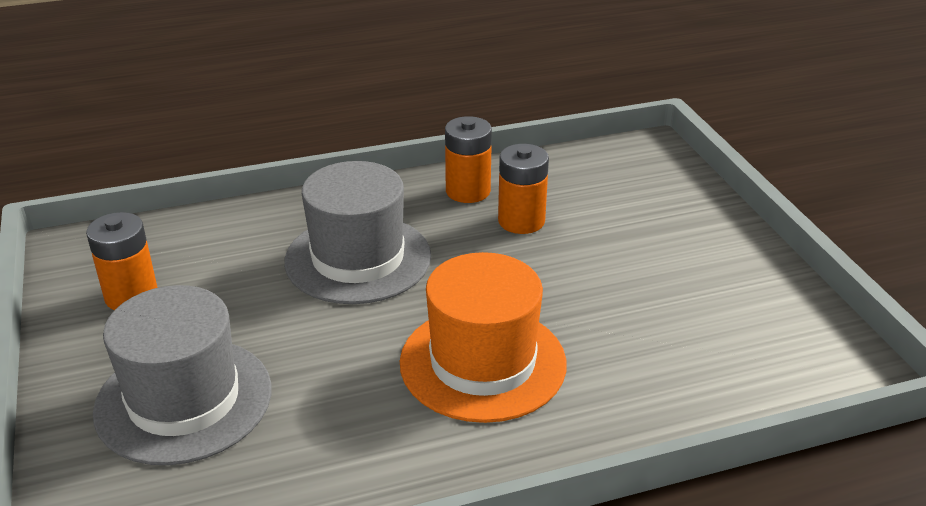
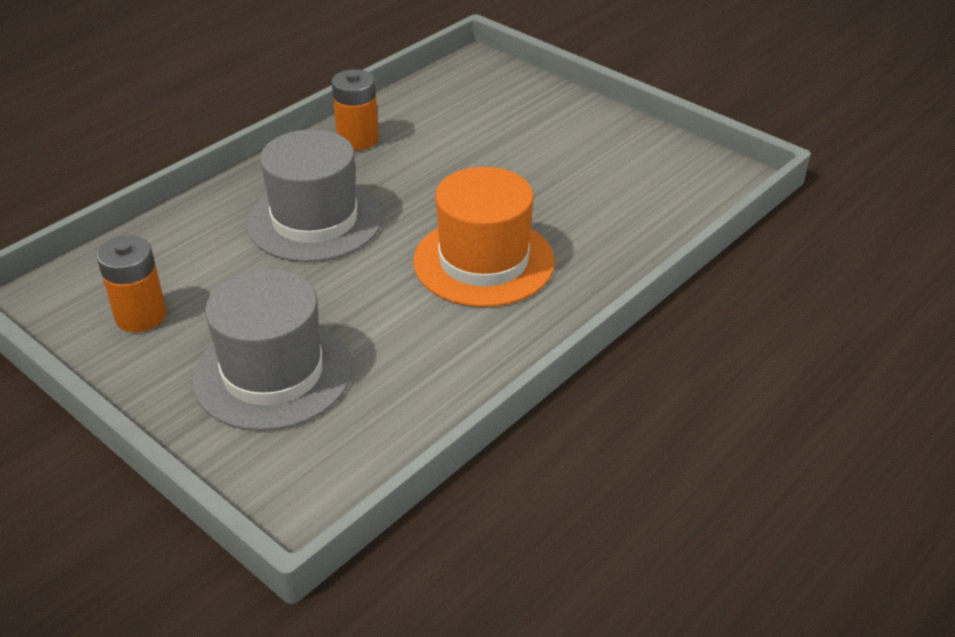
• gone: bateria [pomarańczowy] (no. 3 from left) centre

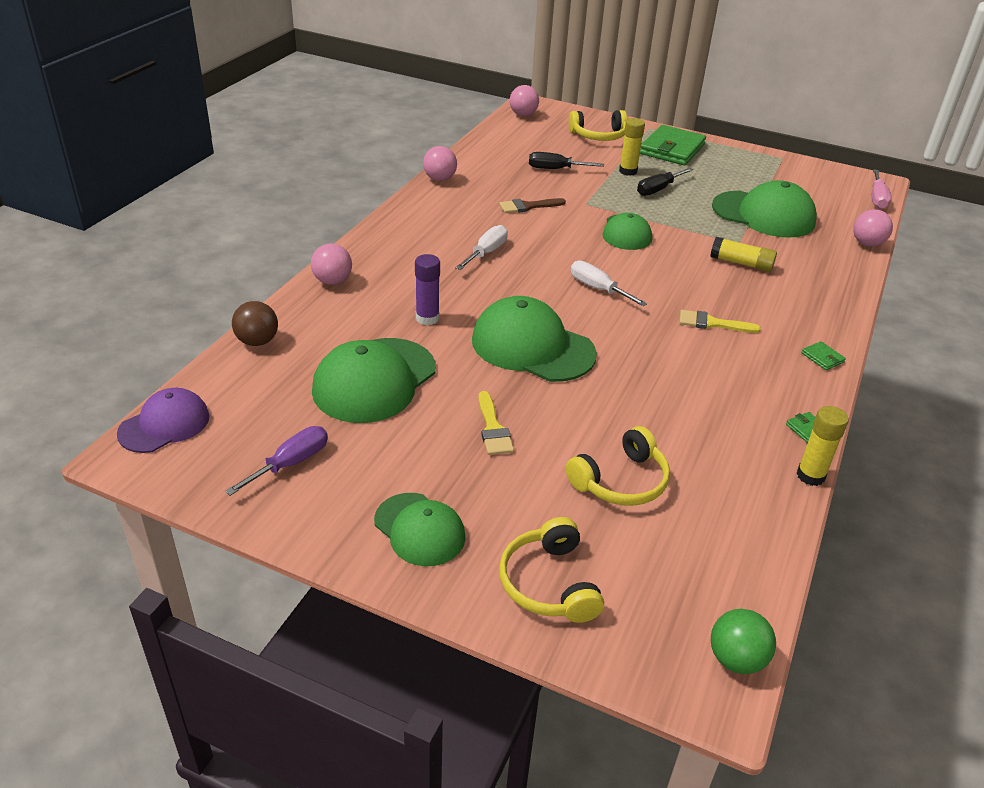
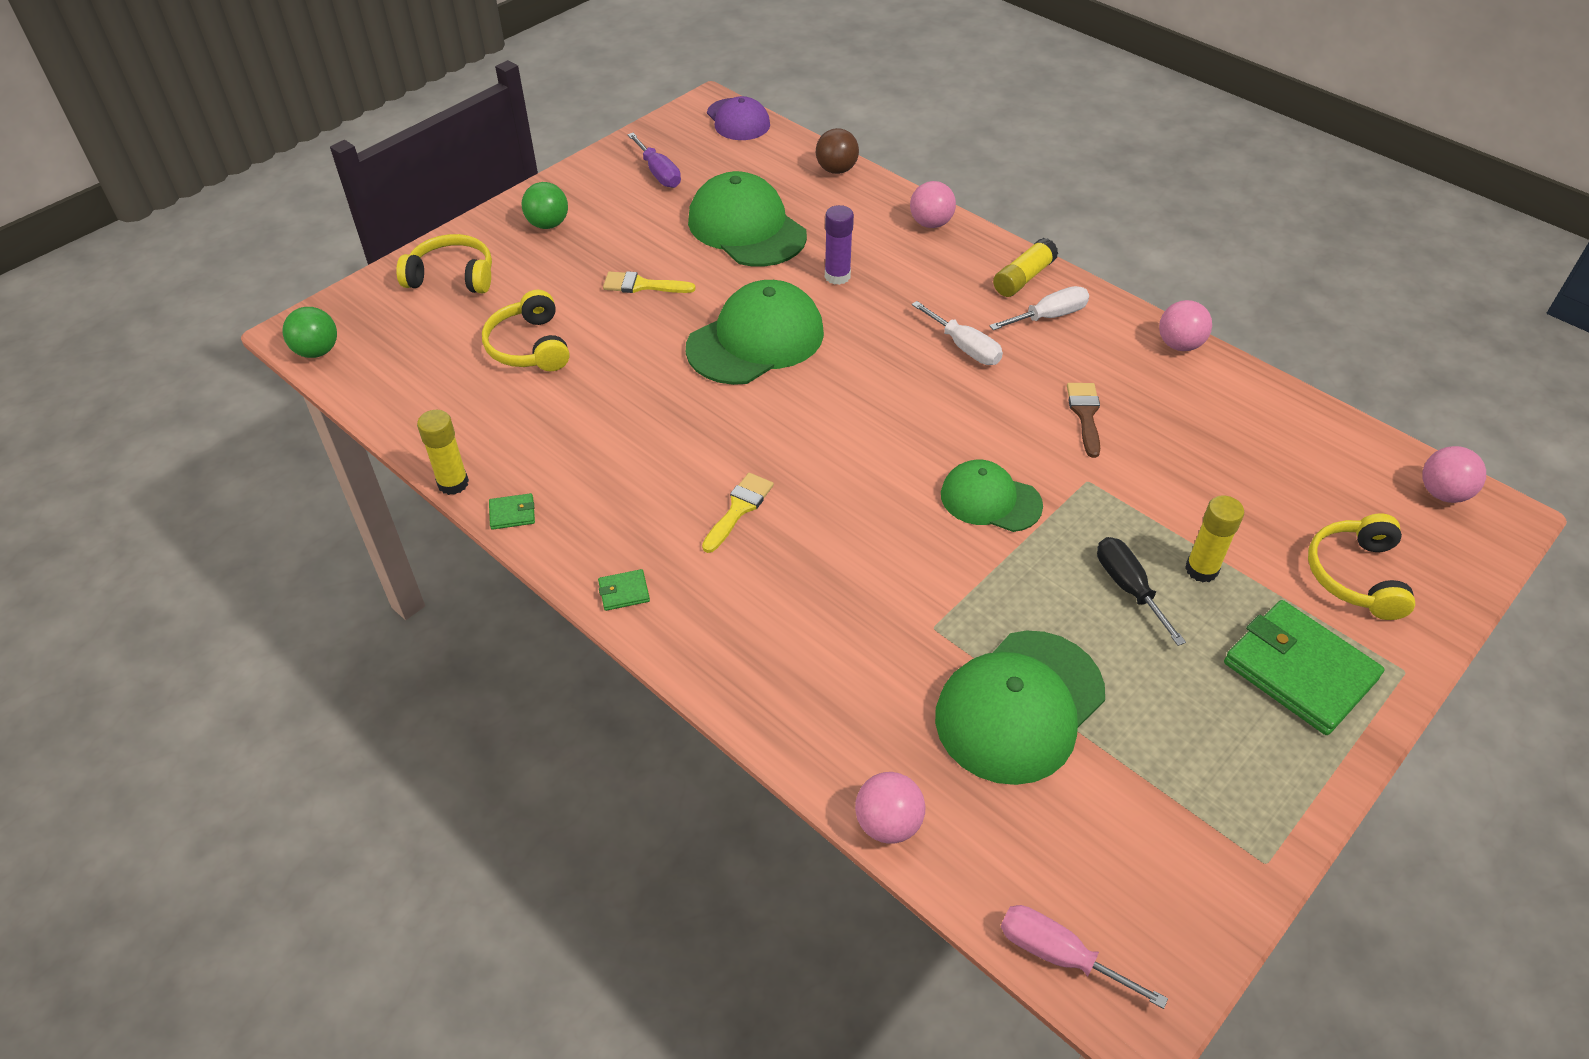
• swapped: czapka [zielony] (no. 2 from left) bottom centre to piłka [zielony] (no. 2 from left) top centre
• gone: śrubokręt [czarny] (no. 1 from left) top centre
• shifted: śrubokręt [biały] (no. 2 from left) centre to top centre
• shifted: klej w sztyfcie [żółty] (no. 2 from left) top right to top centre

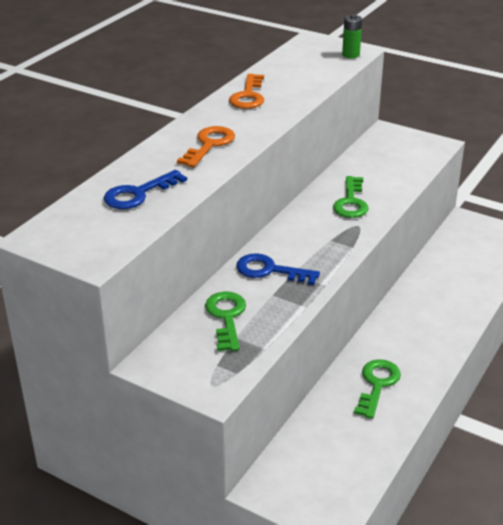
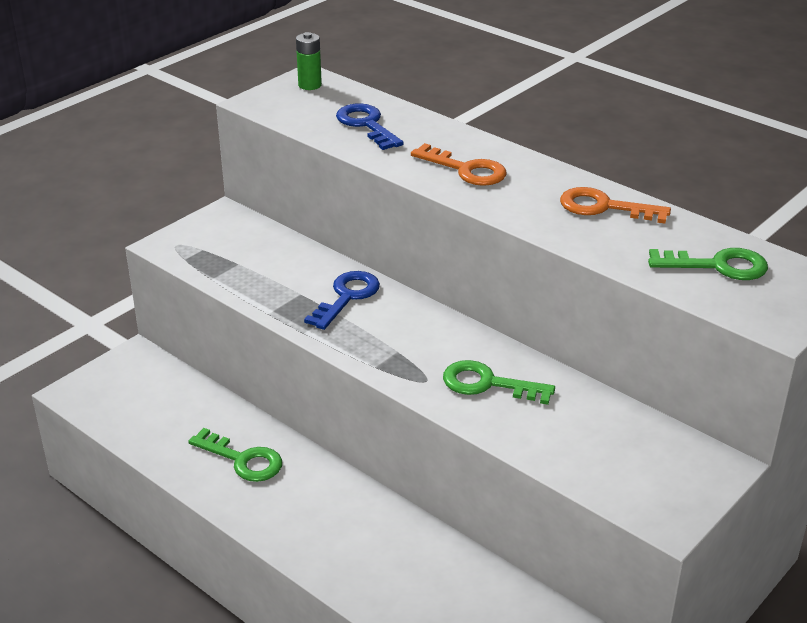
• shifted: klucz [zielony] (no. 1 from left in the first image) centre to klucz [zielony] (no. 3 from left) middle right
• shifted: bateria [zielony] top right to top centre

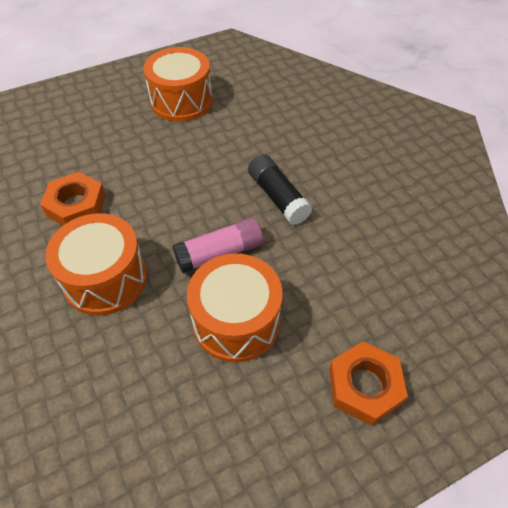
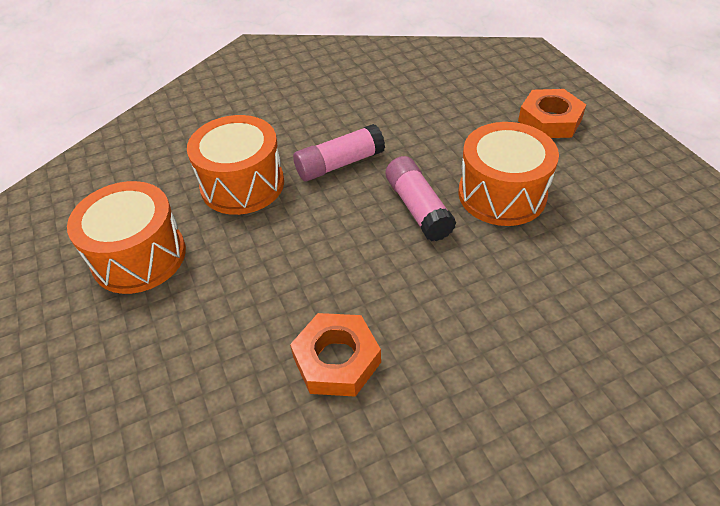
• shifted: bęben [pomarańczowy] (no. 1 from left in the first image) middle left to bęben [pomarańczowy] (no. 2 from left) top left
• repainted: klej w sztyfcie [czarny] centre to klej w sztyfcie [różowy] (no. 1 from left) top centre

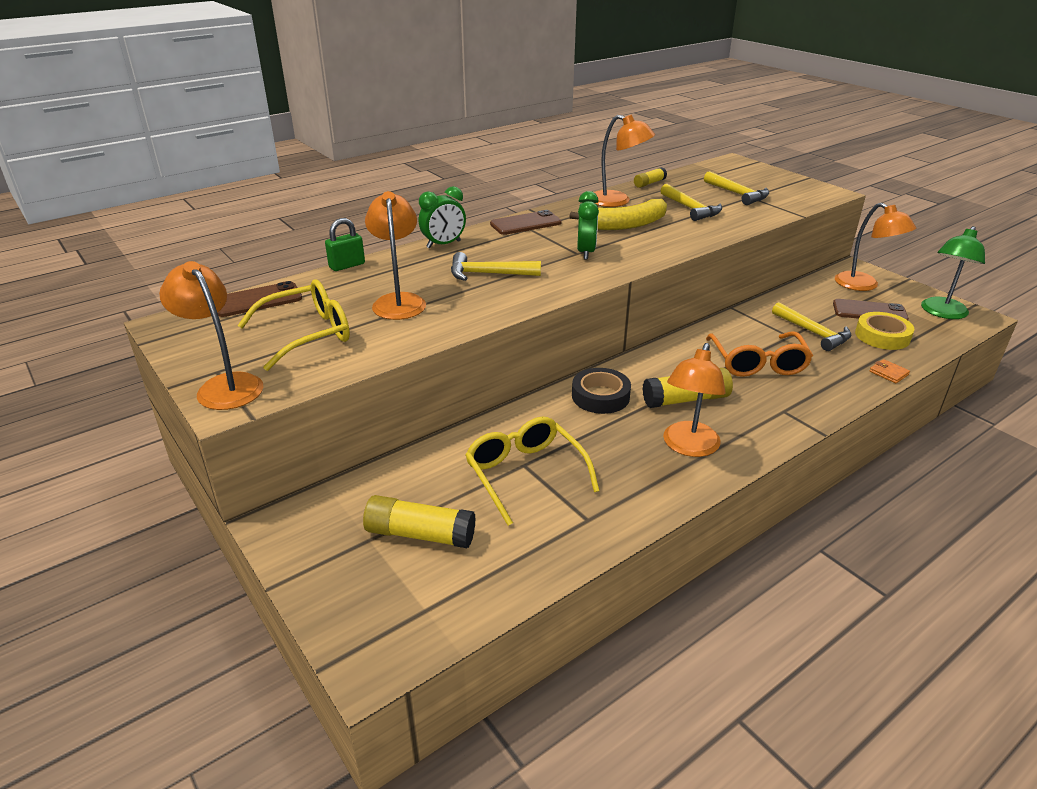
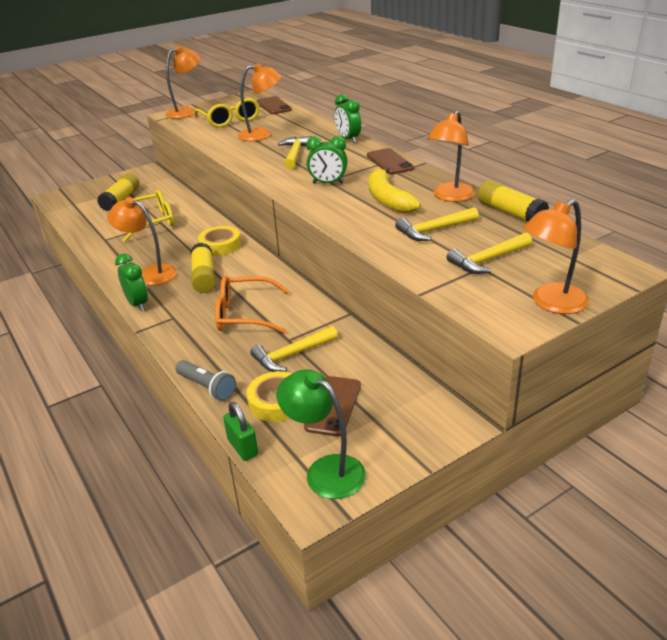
• shifted: kłódka [zielony] top left to bottom centre
• repainted: taśma klejąca [czarny] centre to taśma klejąca [żółty] (no. 1 from left) middle left
• scaled: klej w sztyfcie [żółty] (no. 2 from left in the first image) top centre = top right x1.71
• shifted: lampka [pomarańczowy] (no. 5 from left) top right to middle right
• swapped: portfel [pomarańczowy] middle right to latarka [szary] middle left
• new: budzik [zielony] (no. 1 from left) middle left

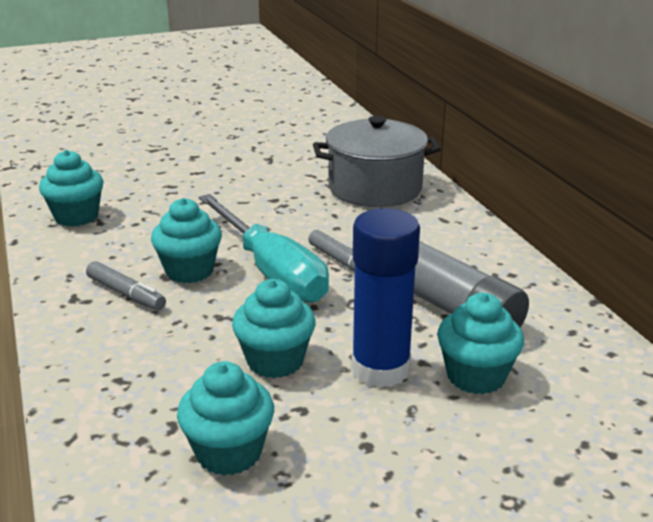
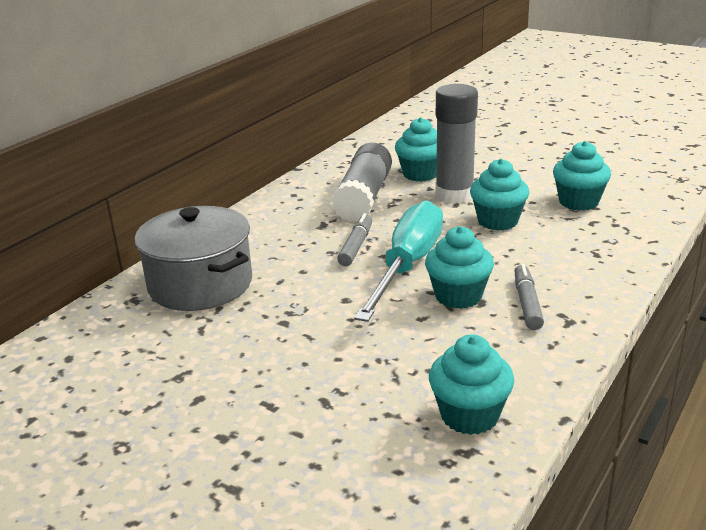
• repainted: klej w sztyfcie [niebieski] centre to klej w sztyfcie [szary] (no. 2 from left) top centre

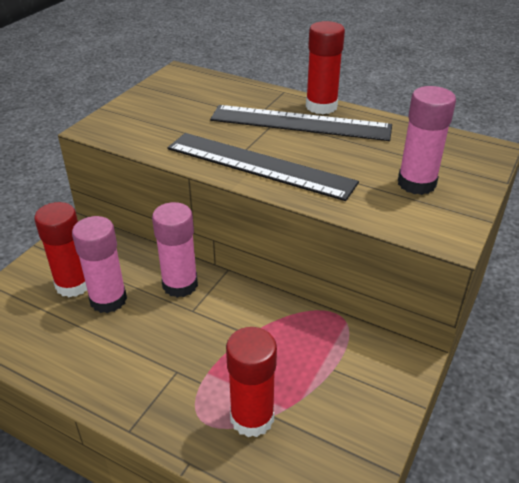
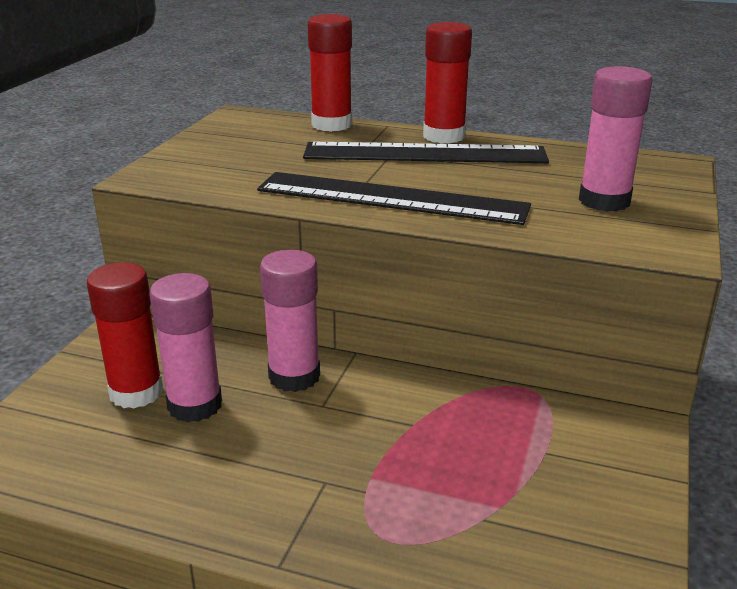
• shifted: klej w sztyfcie [czerwony] (no. 2 from left) bottom centre to top centre

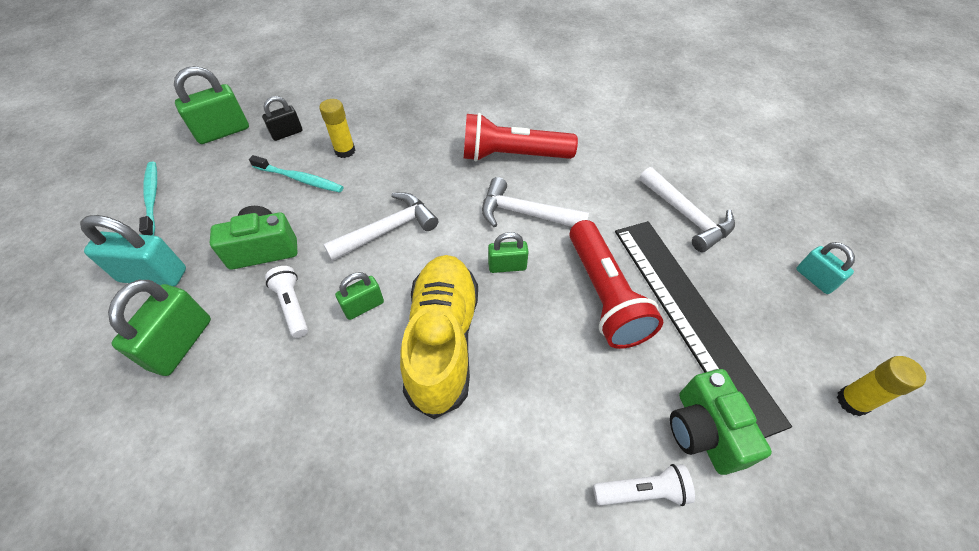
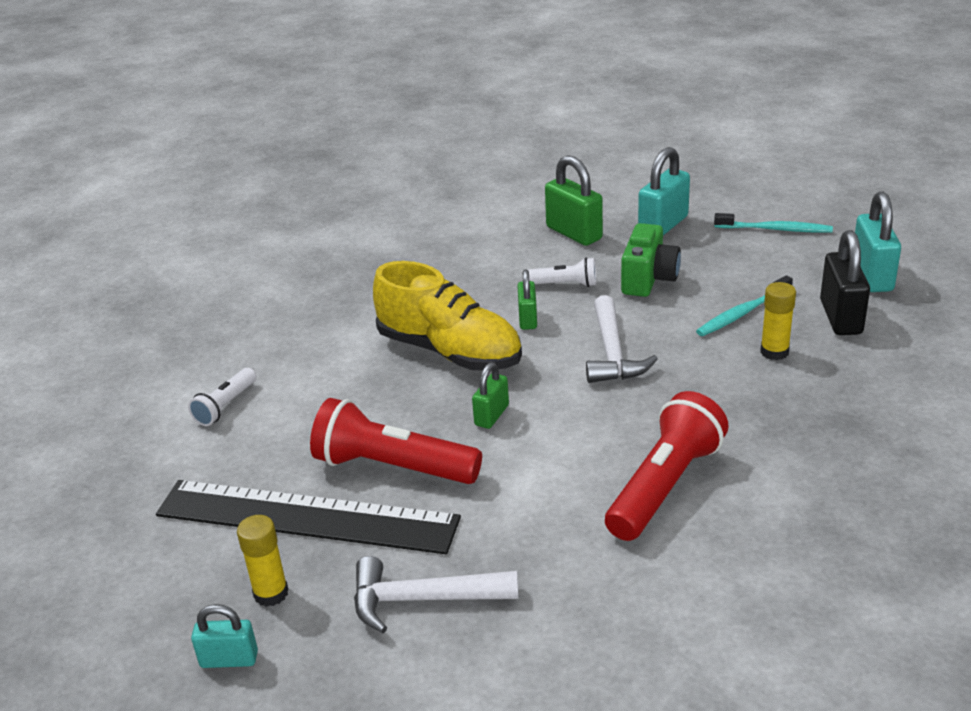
• repainted: kłódka [zielony] (no. 2 from left) top left to kłódka [turkusowy] (no. 3 from left) middle right
• scaled: kłódka [czarny] top left = middle right x1.67
• gone: młotek [biały] (no. 2 from left) centre
• gone: aparat fotograficzny [zielony] (no. 2 from left) bottom right
• shifted: klej w sztyfcie [żółty] (no. 2 from left in the first image) bottom right to klej w sztyfcie [żółty] (no. 1 from left) bottom left

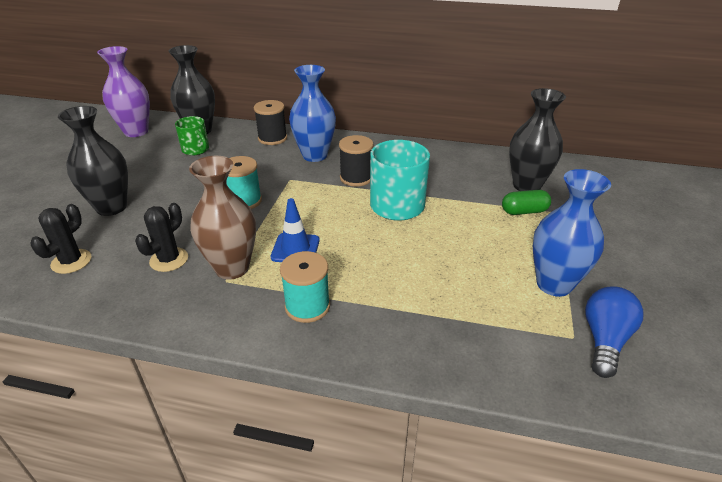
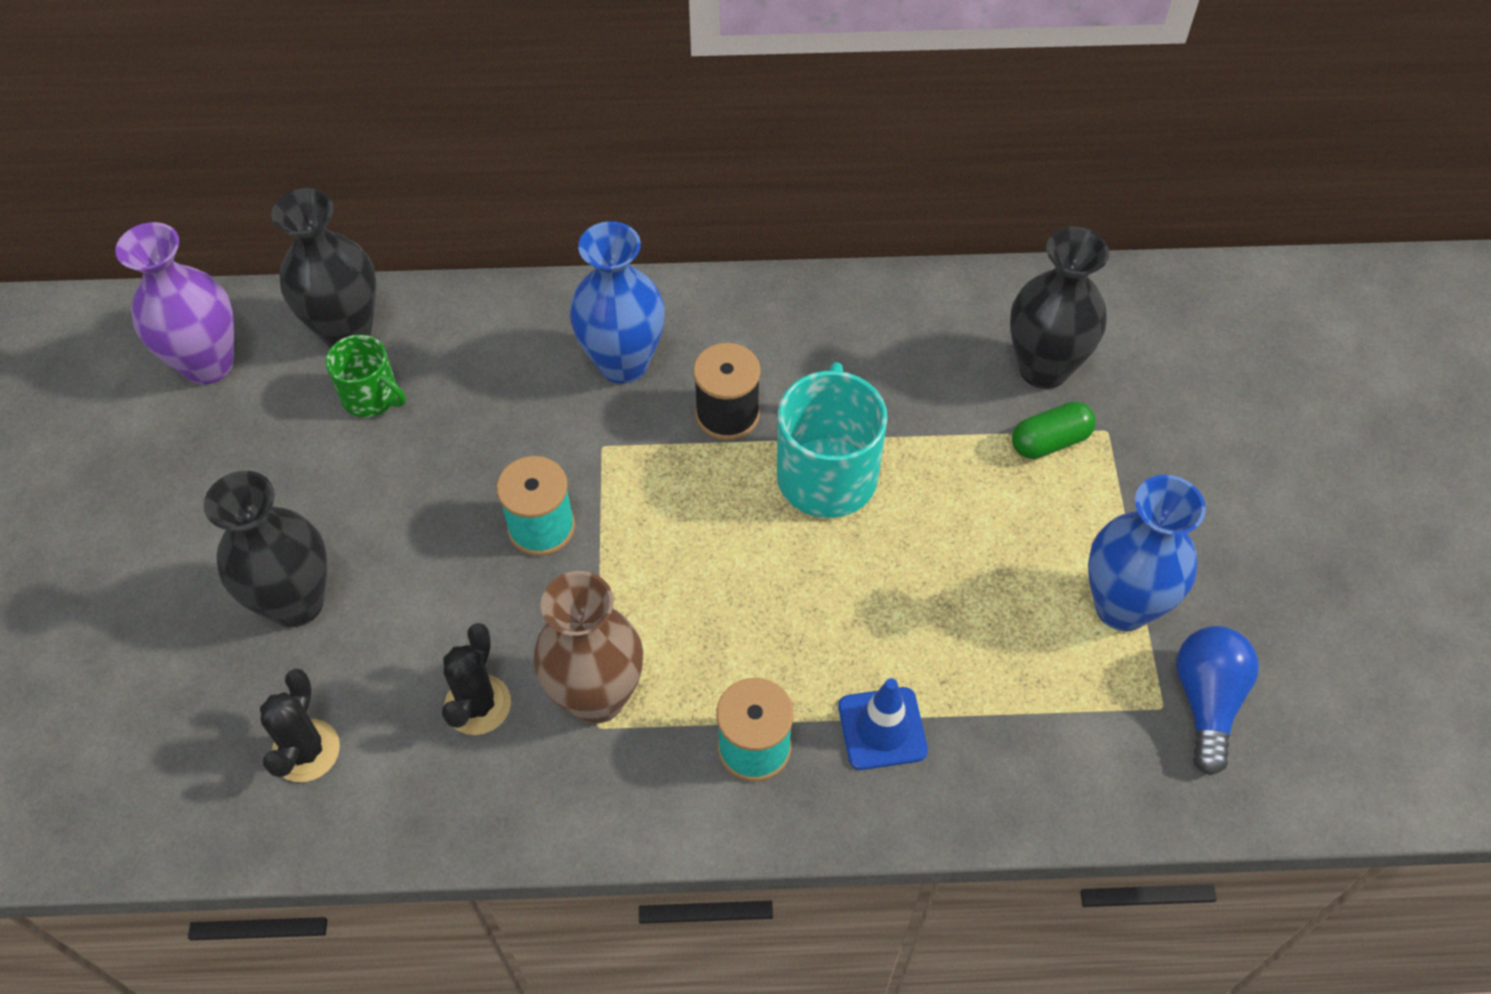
• gone: szpulka [czarny] (no. 1 from left) top centre
• shifted: pachołek [niebieski] centre to bottom centre

